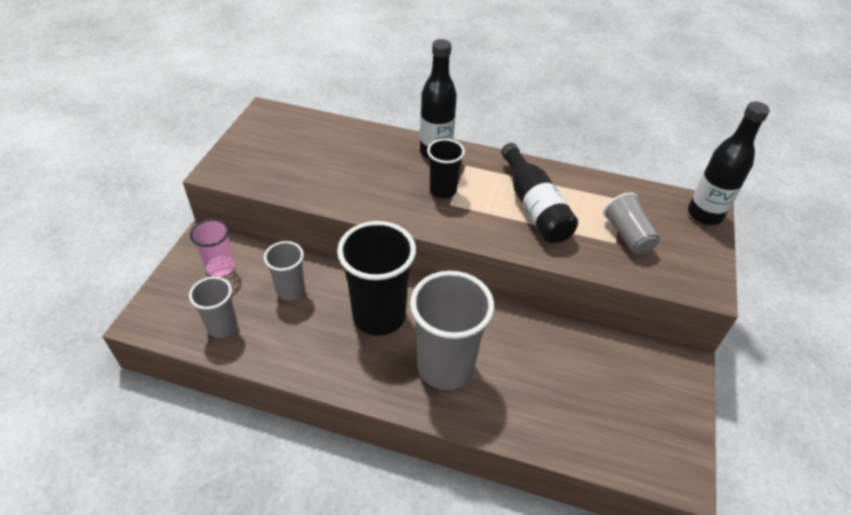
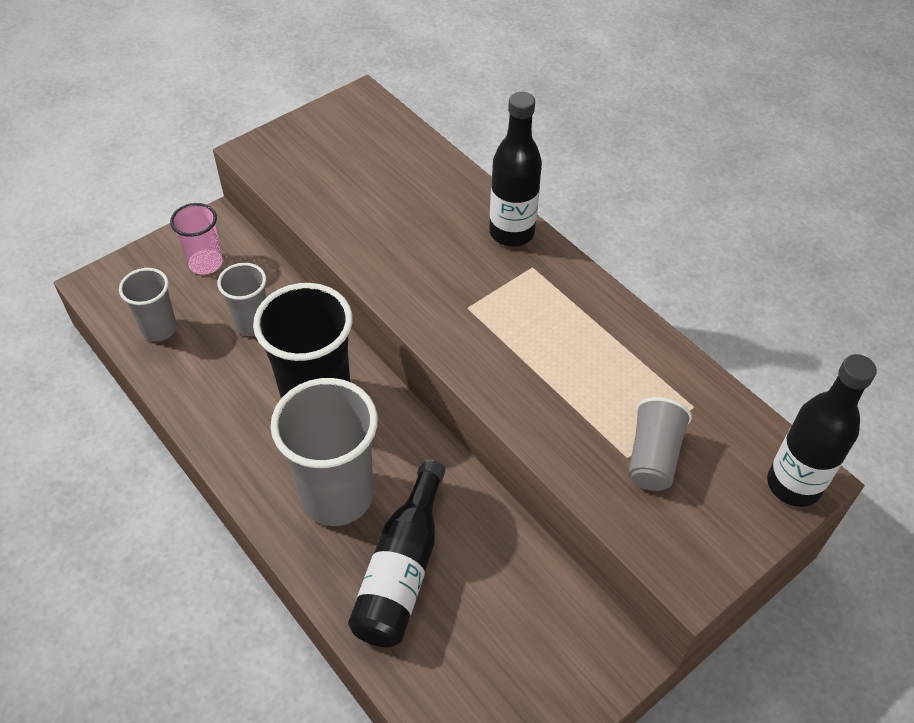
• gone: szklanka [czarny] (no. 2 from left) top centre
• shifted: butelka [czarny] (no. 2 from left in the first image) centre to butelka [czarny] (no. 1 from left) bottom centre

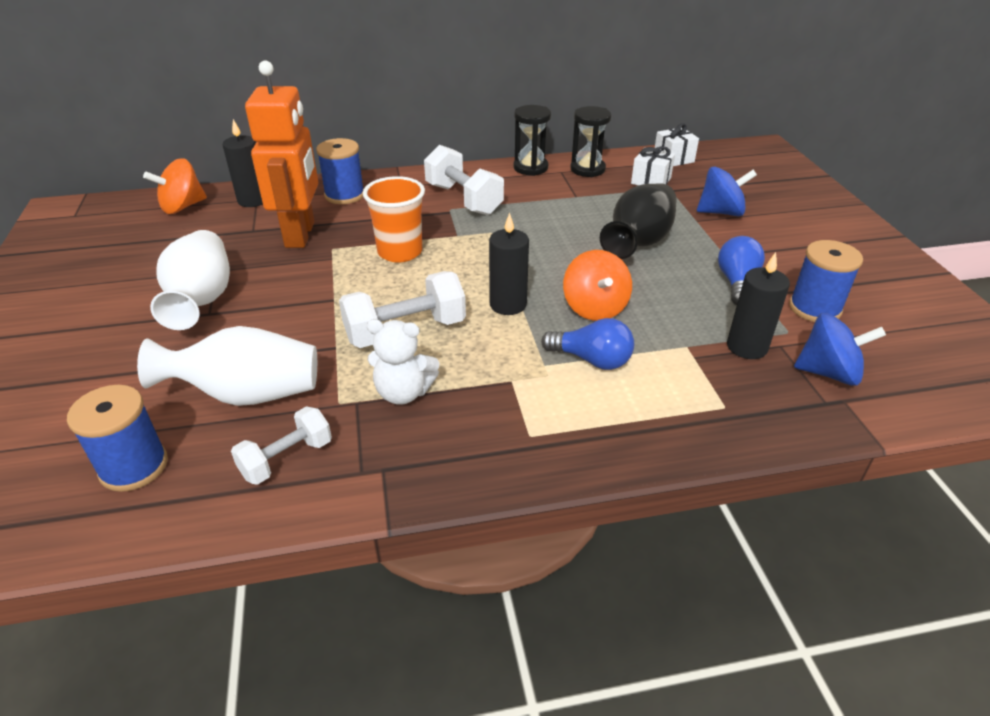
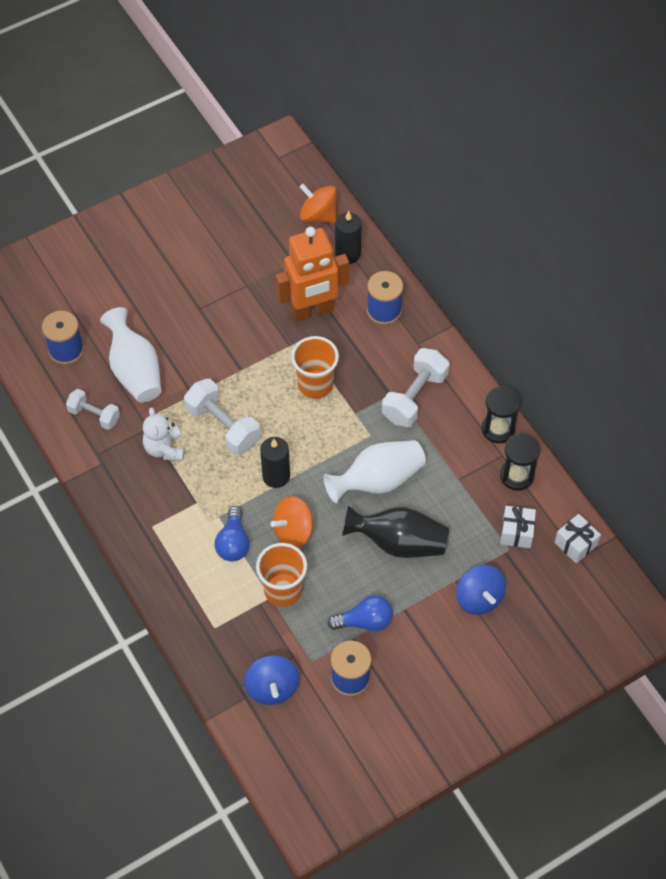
• shifted: wazon [biały] (no. 1 from left in the first image) middle left to wazon [biały] (no. 2 from left) centre
• gone: świeca [czarny] (no. 3 from left) middle right
• new: szklanka [pomarańczowy] (no. 1 from left) centre

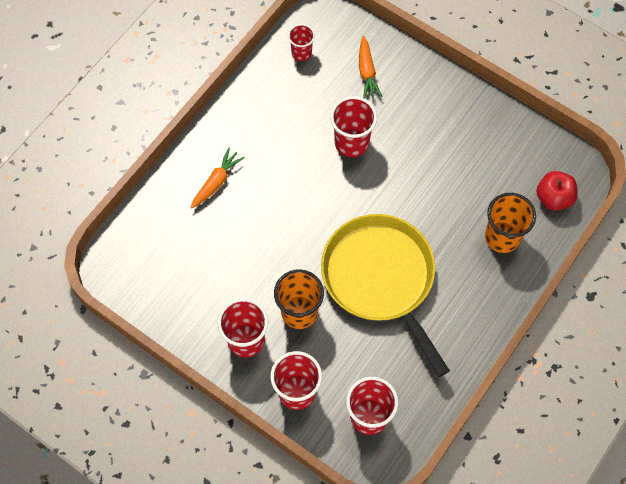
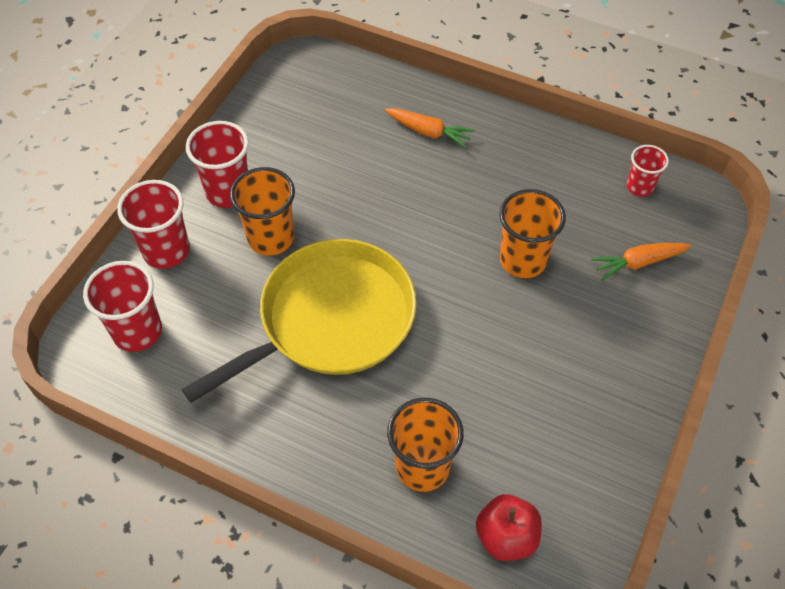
• repainted: szklanka [czerwony] (no. 4 from left) top centre to szklanka [pomarańczowy] (no. 3 from left) middle right

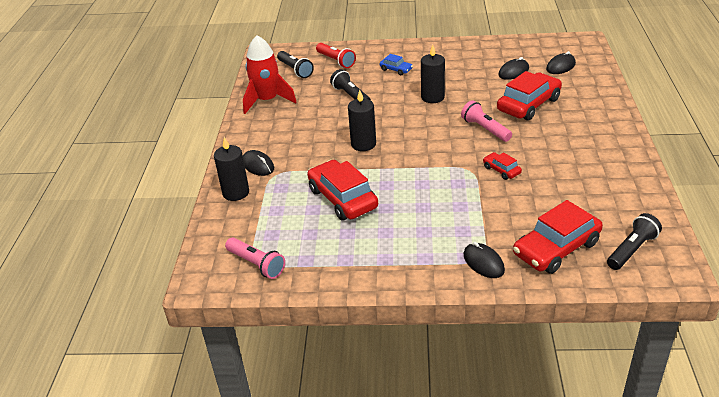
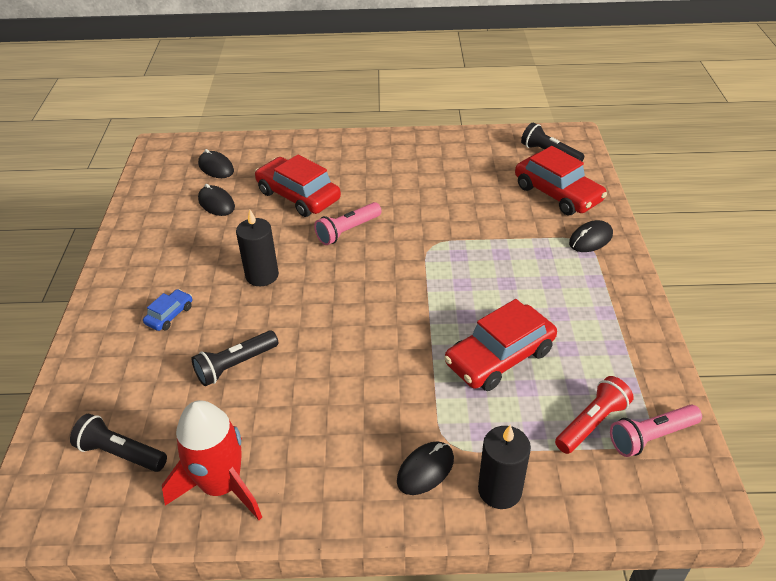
• rotated: latarka [różowy] (no. 1 from left in the first image) centre = bottom right 150 degrees counterclockwise
• rotated: latarka [czarny] (no. 1 from left) top centre = bottom left 120 degrees counterclockwise
• shifted: latarka [czerwony] top centre to bottom right
• gone: świeca [czarny] (no. 2 from left) top centre
• gone: samochód [czerwony] (no. 2 from left) middle right

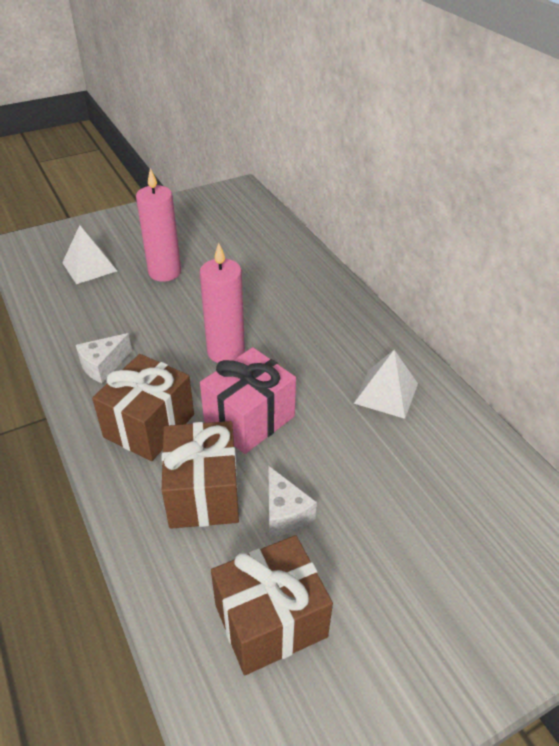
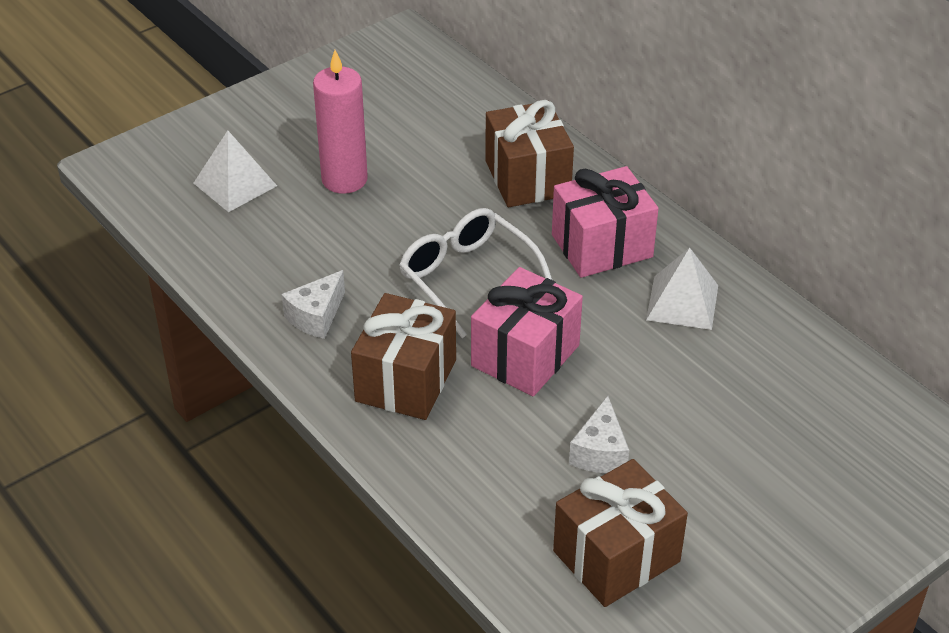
• shifted: prezent [brązowy] (no. 2 from left) centre to top centre
• swapped: świeca [różowy] (no. 2 from left) centre to okulary [biały] centre
• rotated: ser [biały] (no. 2 from left) bottom centre = bottom centre 45 degrees clockwise
• new: prezent [różowy] (no. 2 from left) centre

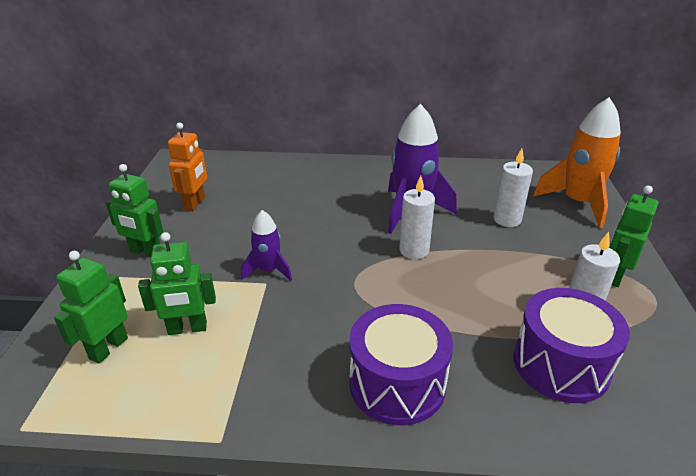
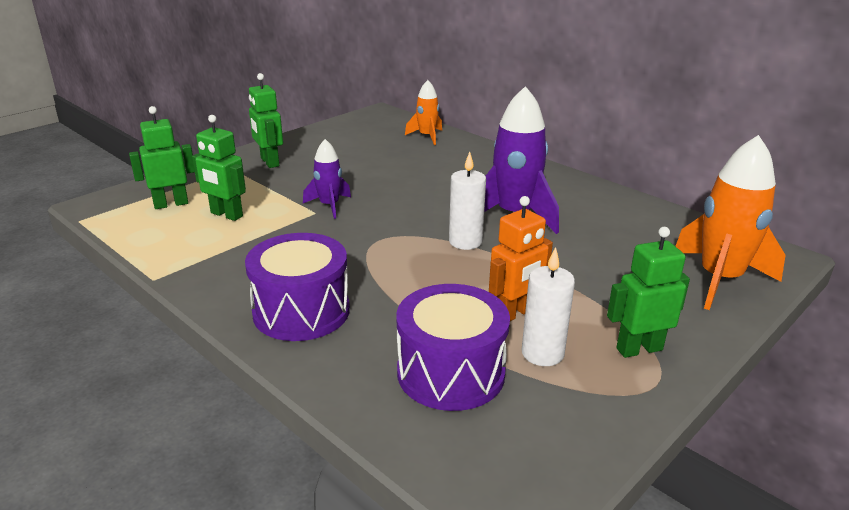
• shifted: robot [pomarańczowy] middle left to centre
• gone: świeca [biały] (no. 2 from left) middle right
• new: rakieta [pomarańczowy] (no. 1 from left) top centre

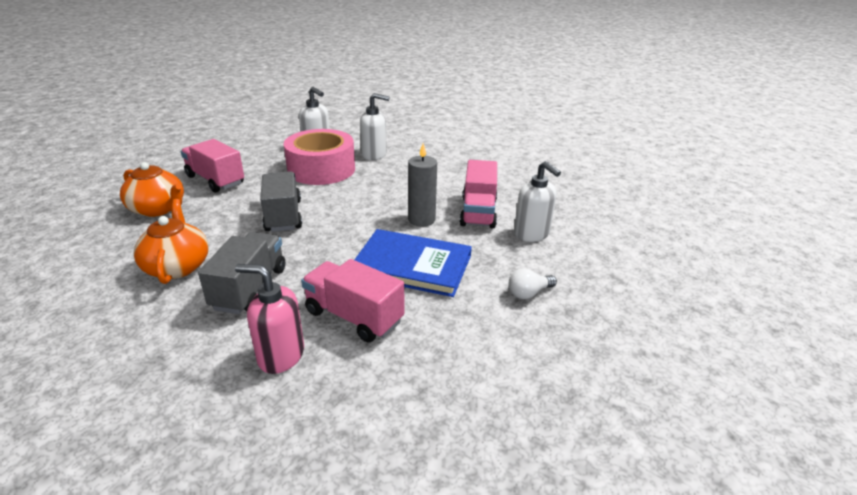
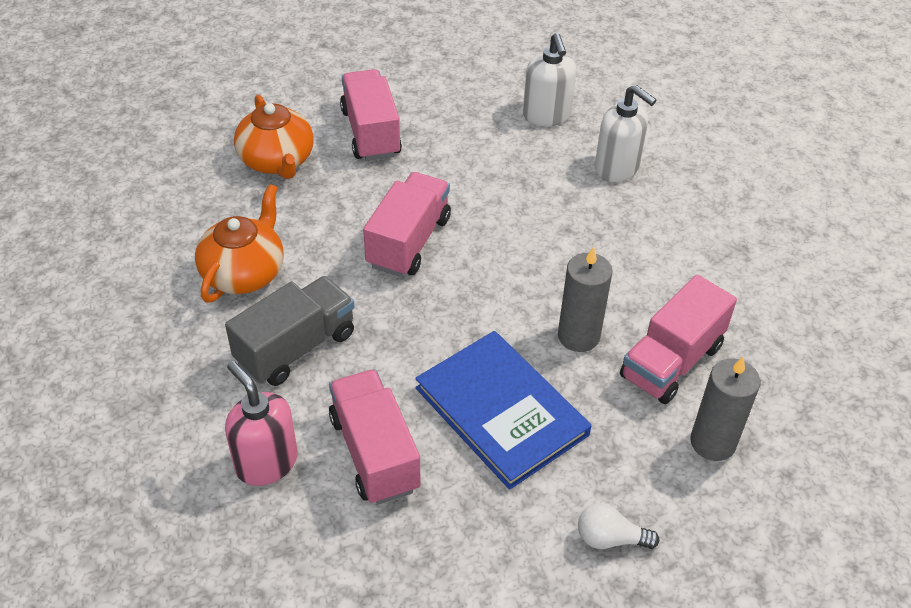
• repainted: ciężarówka [szary] (no. 2 from left) middle left to ciężarówka [różowy] (no. 3 from left) centre
• gone: taśma klejąca [różowy] top centre
• swapped: dozownik mydła [biały] (no. 3 from left) centre to świeca [szary] (no. 2 from left) bottom right

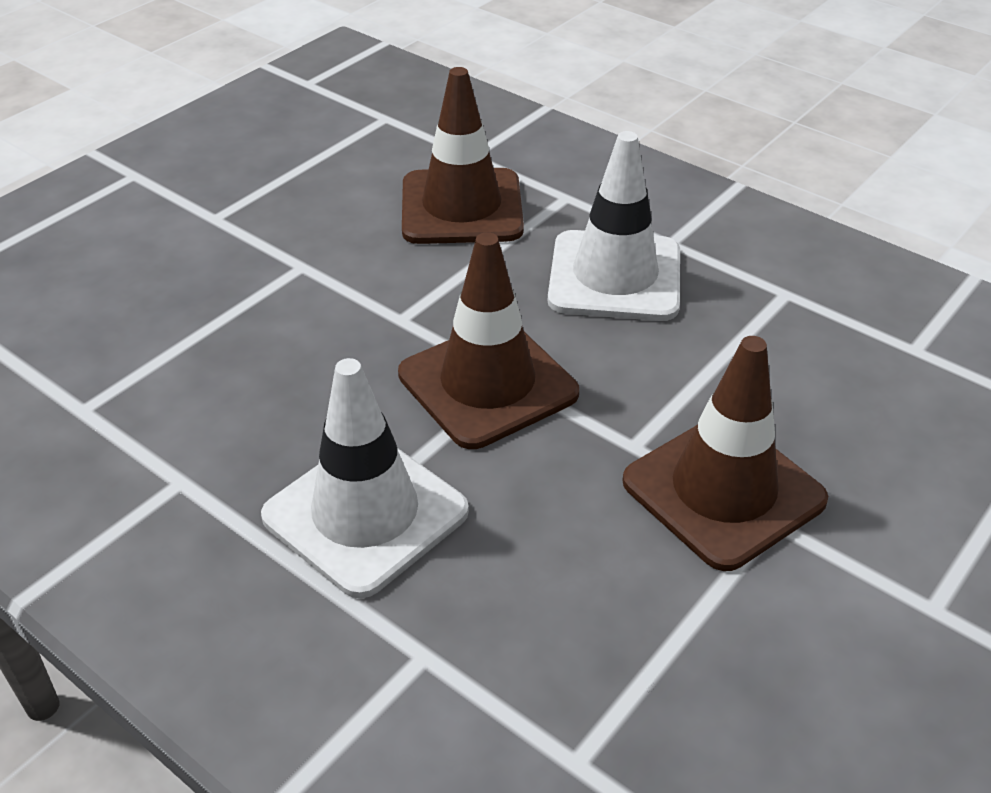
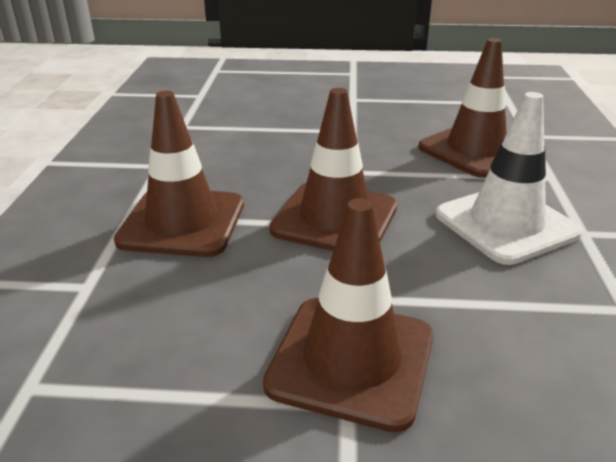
• repainted: pachołek [biały] (no. 1 from left) centre to pachołek [brązowy] (no. 1 from left) middle left

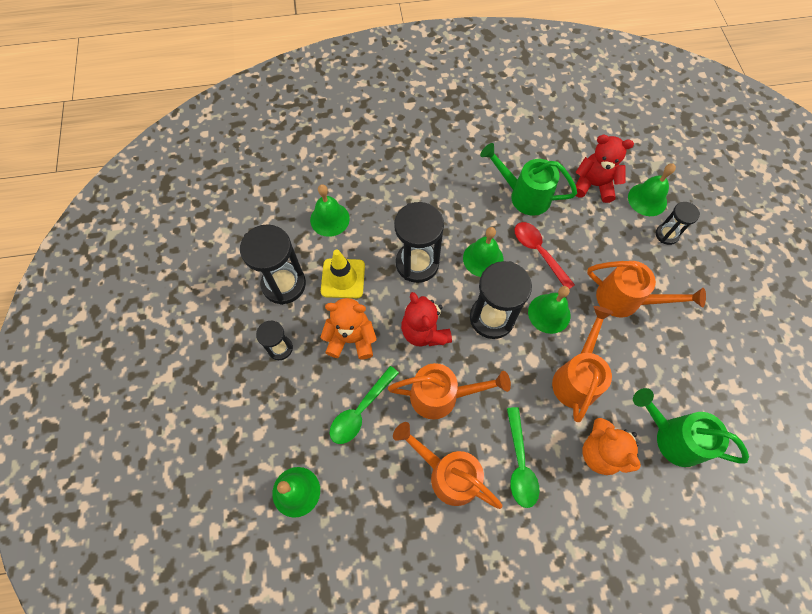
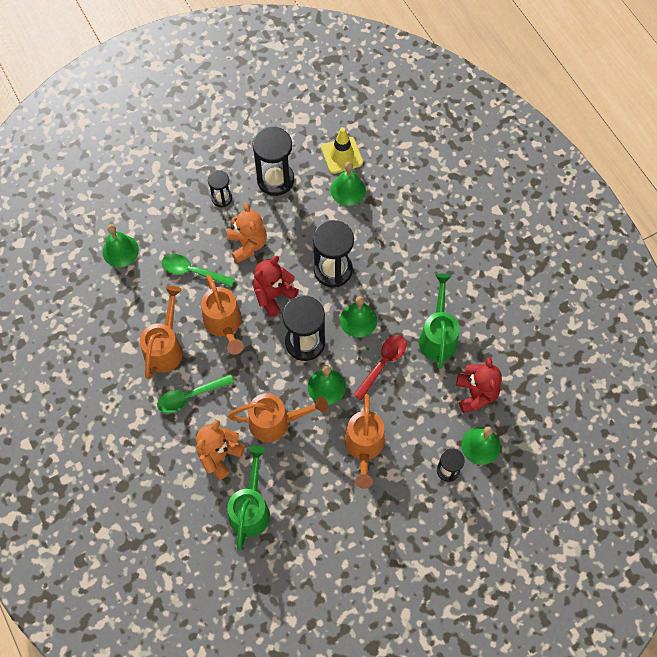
• shifted: pachołek [żółty] centre to top centre

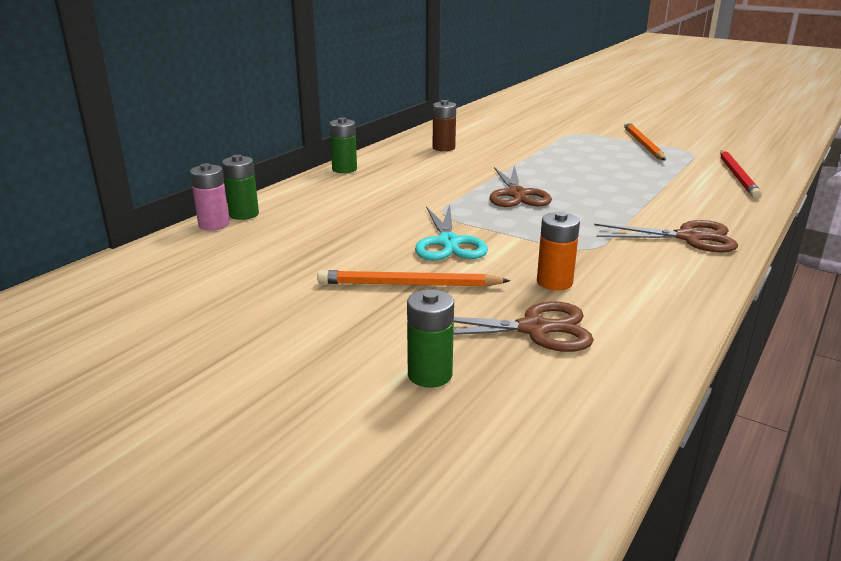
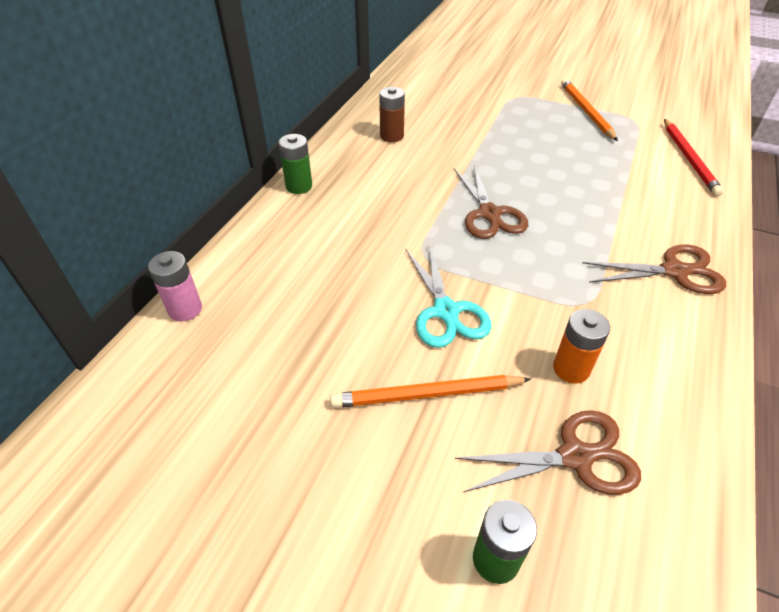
• gone: bateria [zielony] (no. 1 from left) middle left

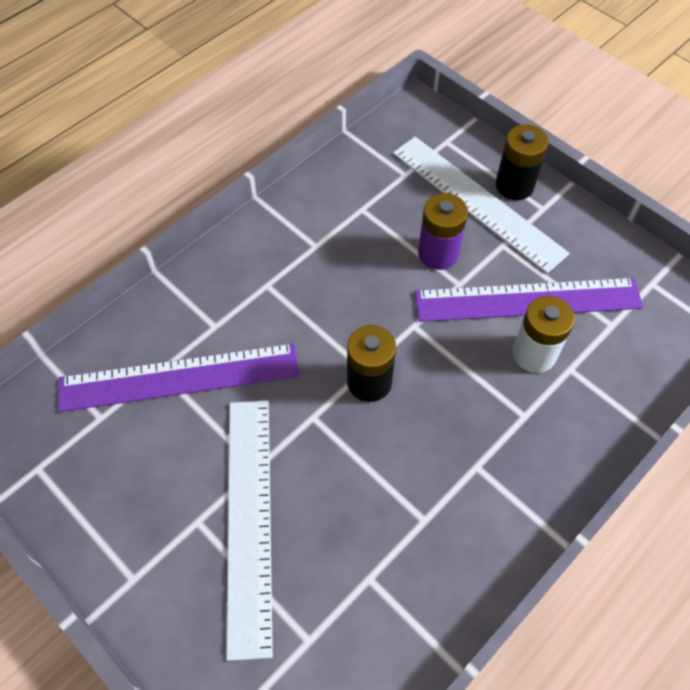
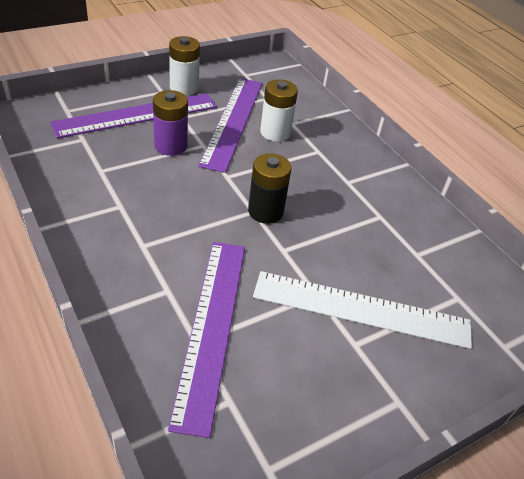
• repainted: linijka [biały] (no. 2 from left) top right to linijka [fioletowy] (no. 1 from left) top left
• gone: bateria [czarny] (no. 2 from left) top right
• new: bateria [biały] (no. 1 from left) top centre

